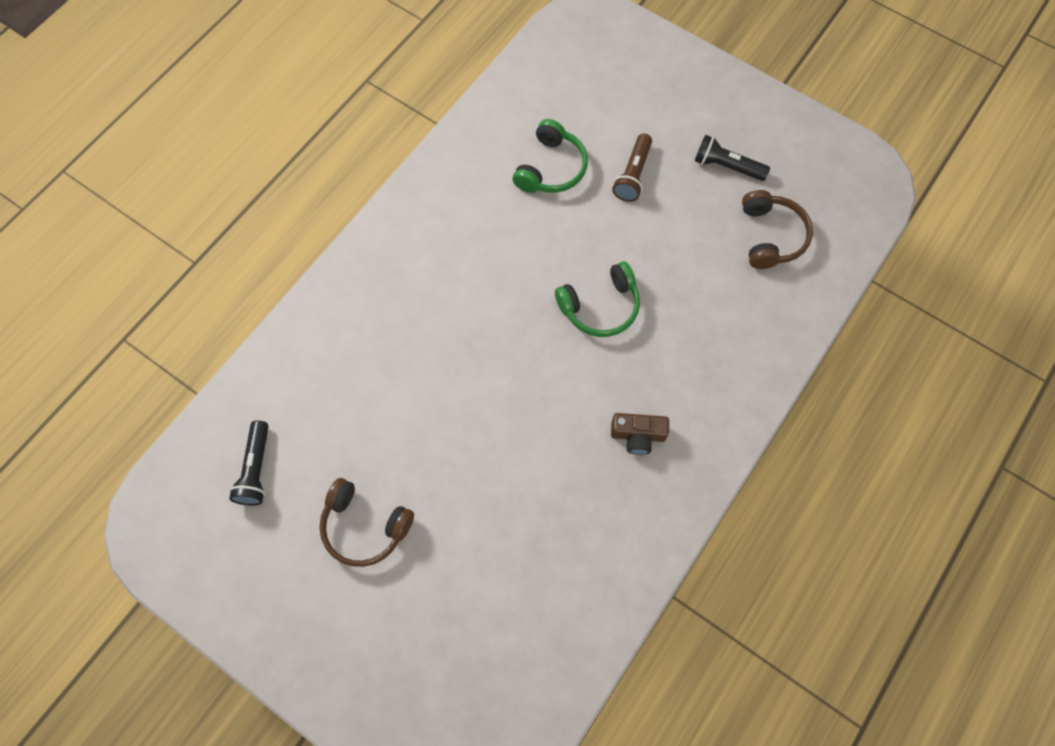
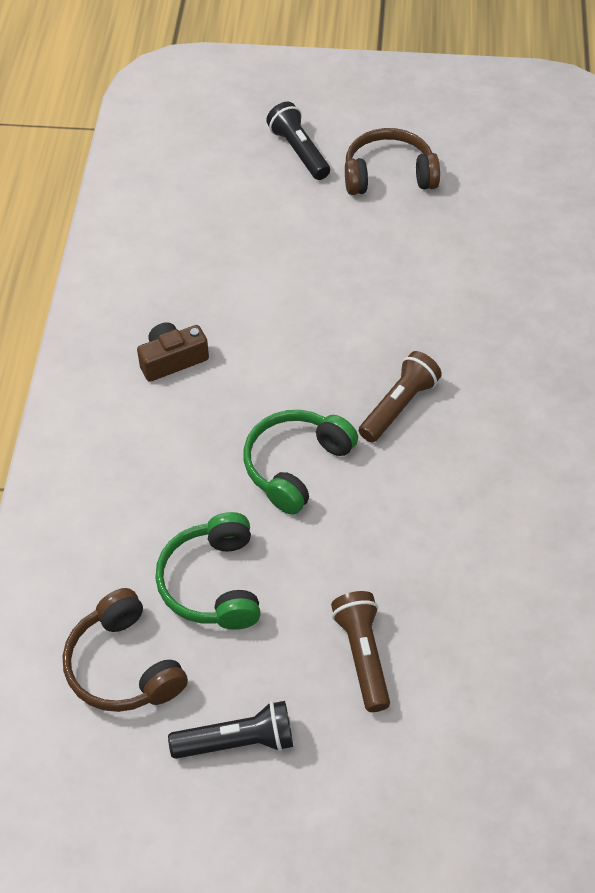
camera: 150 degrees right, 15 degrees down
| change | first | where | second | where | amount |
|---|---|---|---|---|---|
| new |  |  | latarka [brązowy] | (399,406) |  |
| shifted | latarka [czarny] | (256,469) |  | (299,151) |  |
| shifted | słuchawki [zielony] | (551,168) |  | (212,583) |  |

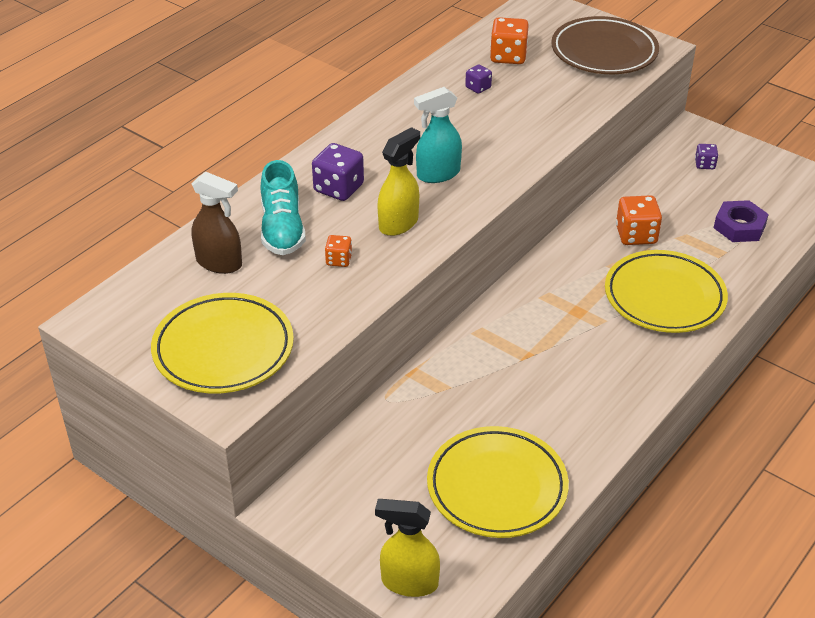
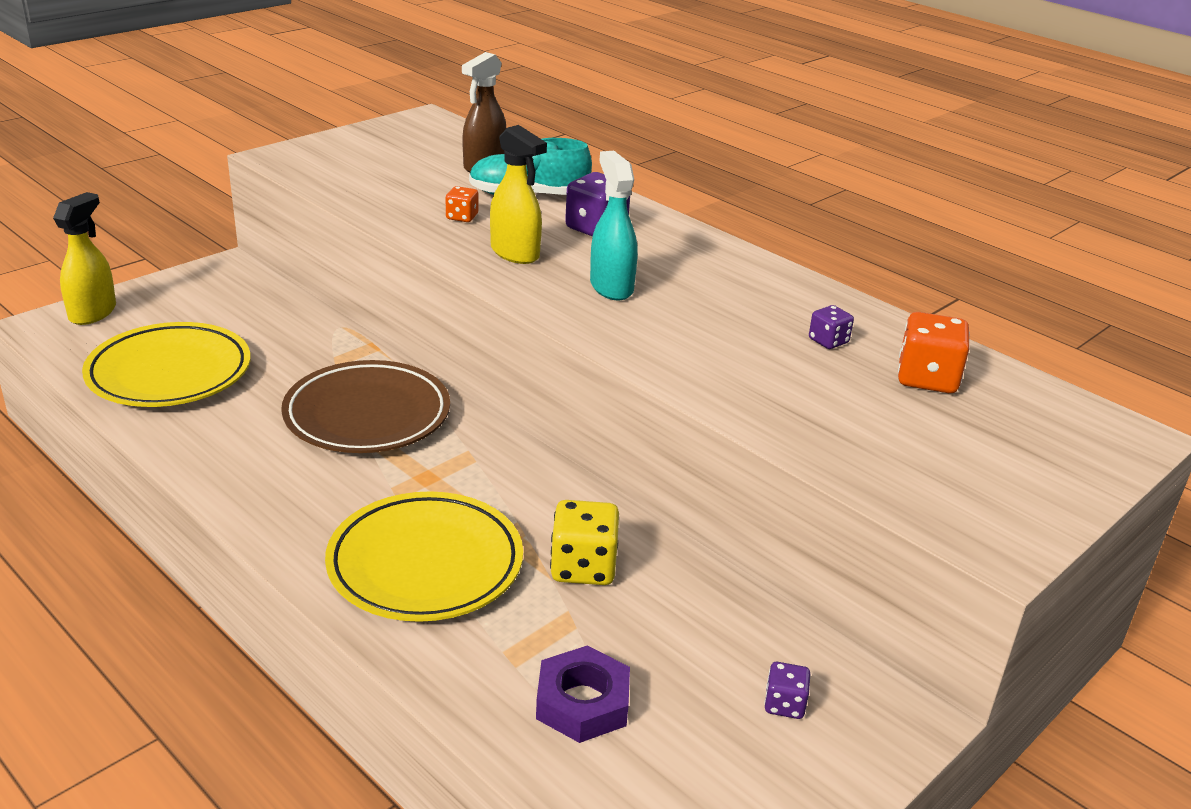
camera: 95 degrees right, 10 degrees down
| change | first | where | second | where | amount |
|---|---|---|---|---|---|
| gone | talerz [żółty] | (223,349) |  |  |  |
| shifted | talerz [brązowy] | (604,52) |  | (367,415) |  |
| repainted | kostka do gry [pomarańczowy] | (636,235) | kostka do gry [żółty] | (583,567) |  |

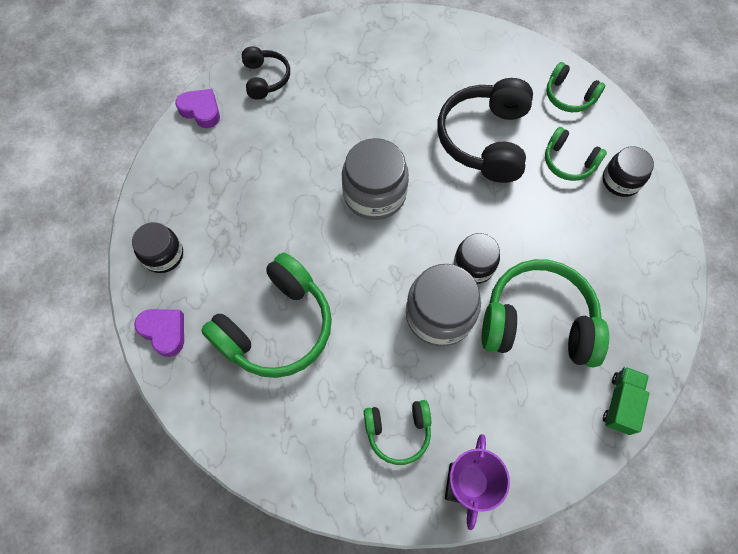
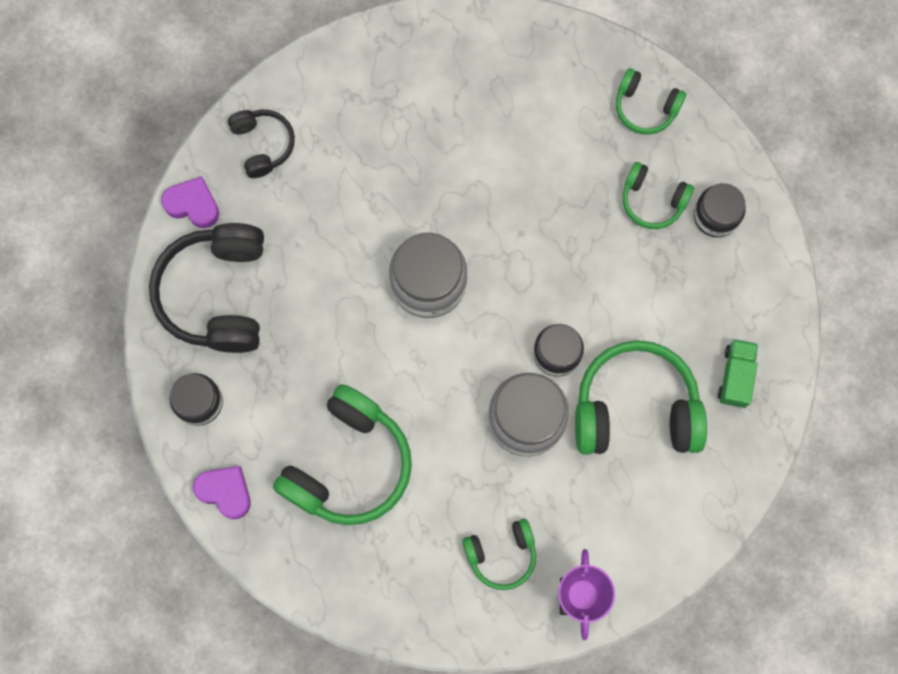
camera: 10 degrees left, 10 degrees up
| change | first | where | second | where | amount |
|---|---|---|---|---|---|
| shifted | słuchawki [czarny] | (485,140) |  | (217,294) |  |
| shifted | ciężarówka [zielony] | (620,403) |  | (735,376) |  |

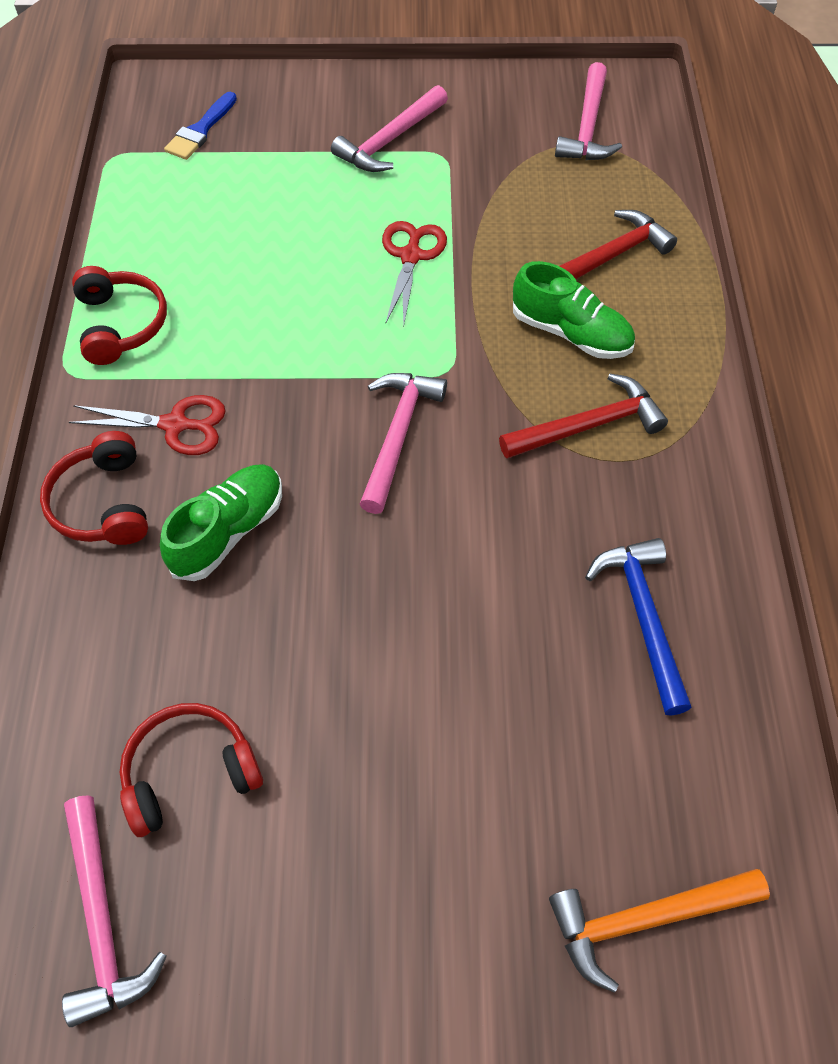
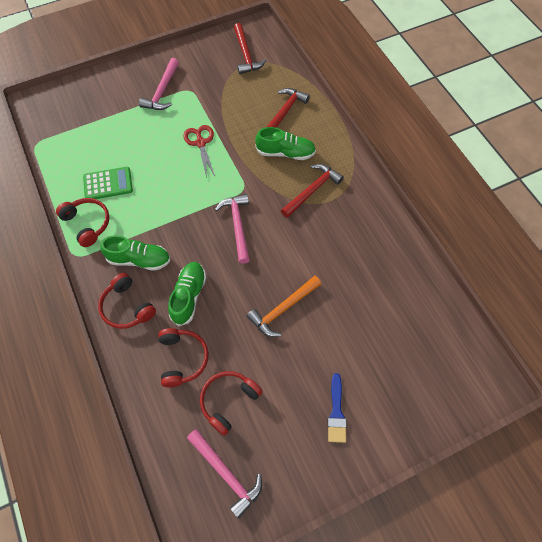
camera: 25 degrees left, 5 degrees up
| change | first | where | second | where | amount |
|---|---|---|---|---|---|
| gone | młotek [niebieski] | (643,617) |  |  |  |
| new |  |  | kalkulator [zielony] | (108,184) |  |
| new |  |  | słuchawki [czerwony] | (182,359) |  |
| shifted | pędzel [niebieski] | (200,130) |  | (336,412) |  |
| shifted | młotek [pomarańczowy] | (645,919) |  | (283,309) |  |
| swapped | nożyczki [czerwony] | (175,425) | but [zielony] | (139,260) |  |
| repainted | młotek [różowy] | (587,126) | młotek [czerwony] | (246,55) |  |

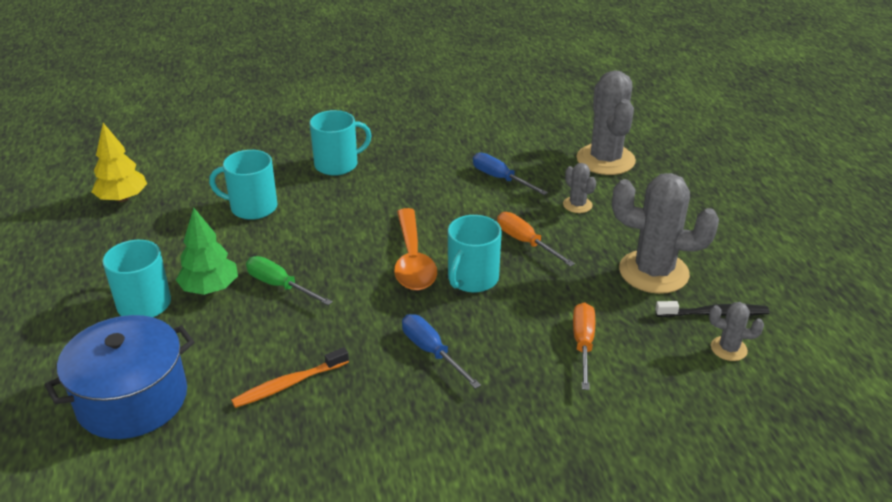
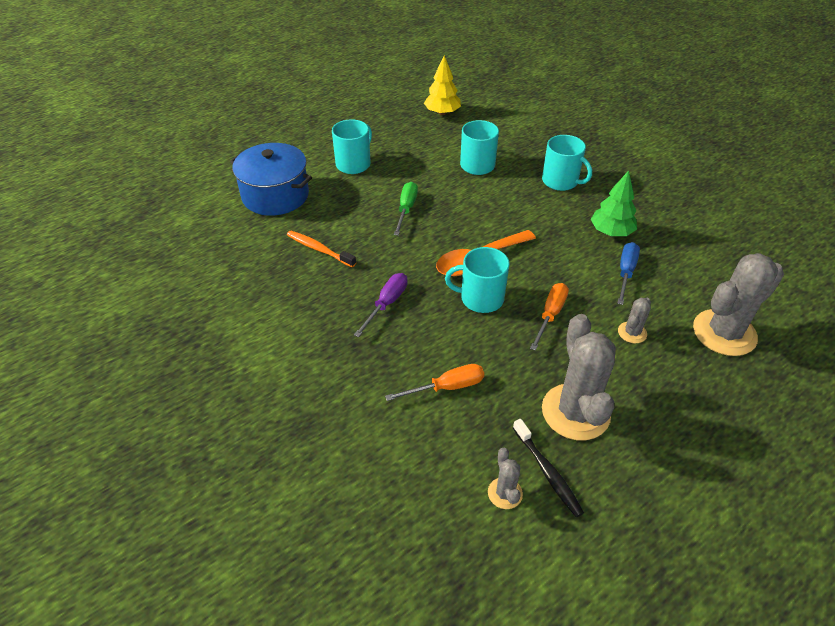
camera: 65 degrees right, 10 degrees up
| change | first | where | second | where | amount |
|---|---|---|---|---|---|
| shifted | drzewko [zielony] | (210,288) |  | (611,232) |  |
| repainted | śrubokręt [niebieski] | (431,352) | śrubokręt [fioletowy] | (387,304) |  |

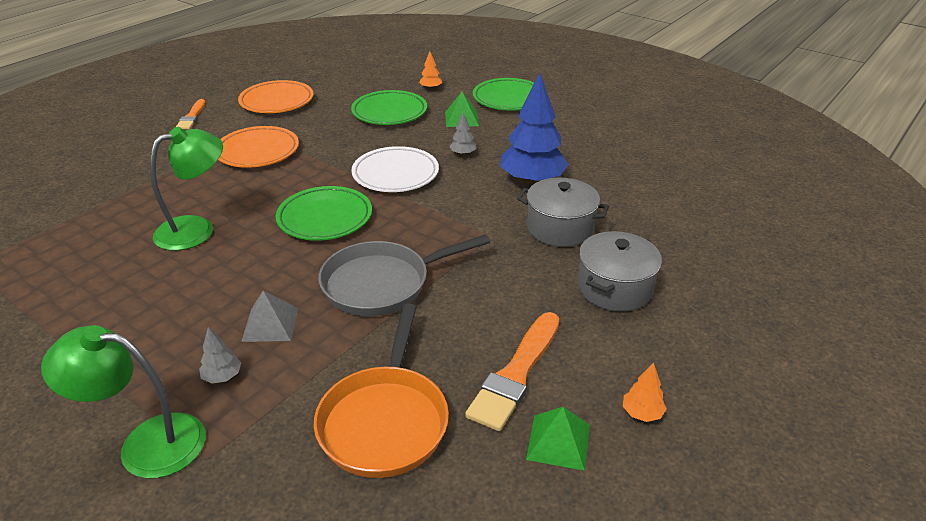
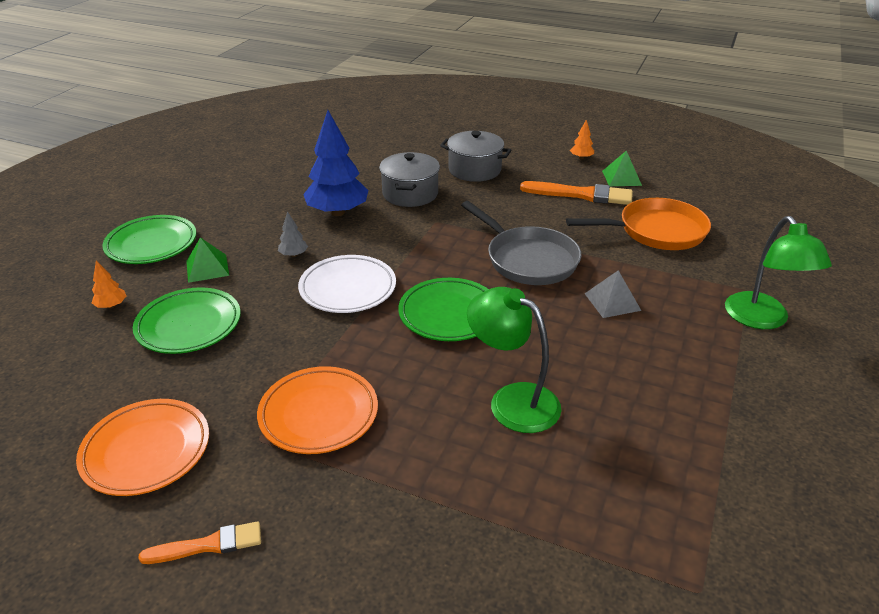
camera: 105 degrees left, 0 degrees up
| change | first | where | second | where | amount |
|---|---|---|---|---|---|
| gone | drzewko [szary] | (222,376) |  |  |  |

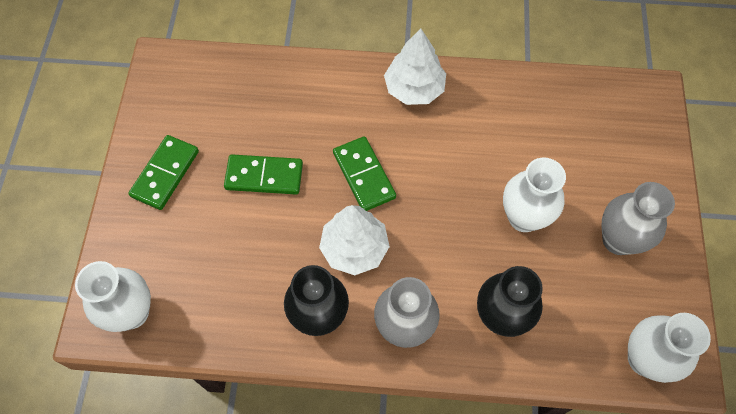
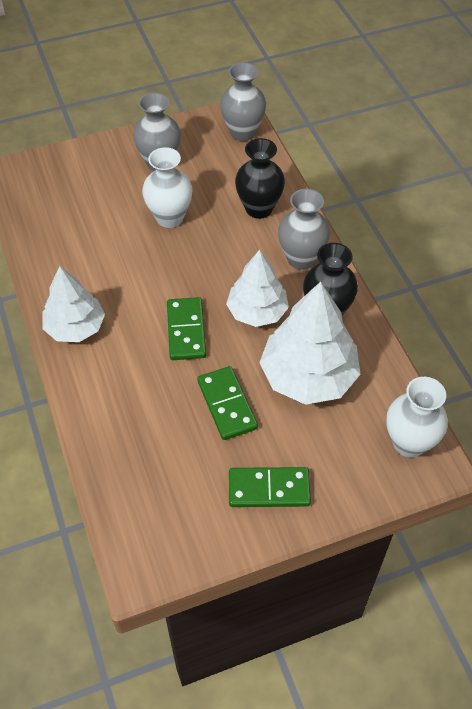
camera: 115 degrees left, 10 degrees down
| change | first | where | second | where | amount |
|---|---|---|---|---|---|
| new |  |  | drzewko [biały] | (308,376) |  |
| repainted | wazon [biały] | (645,359) | wazon [szary] | (242,132) |  |
| rotated | kostka domina [zielony] | (364,175) |  | (186,331) | 45 degrees counterclockwise |

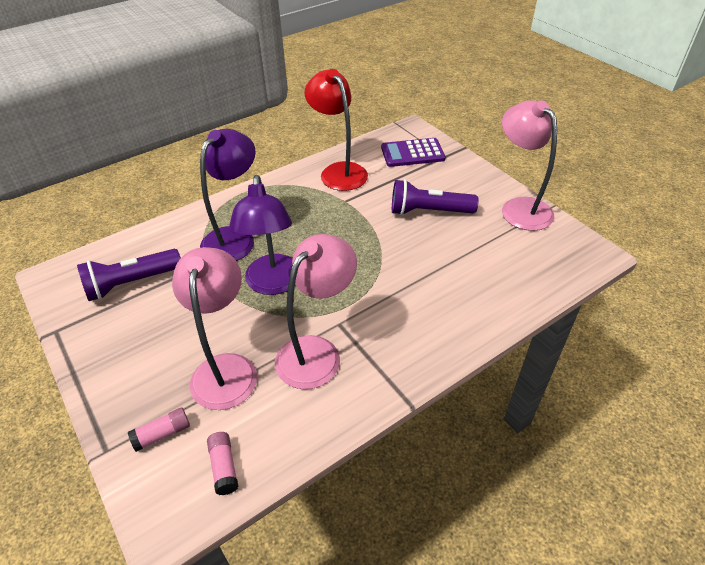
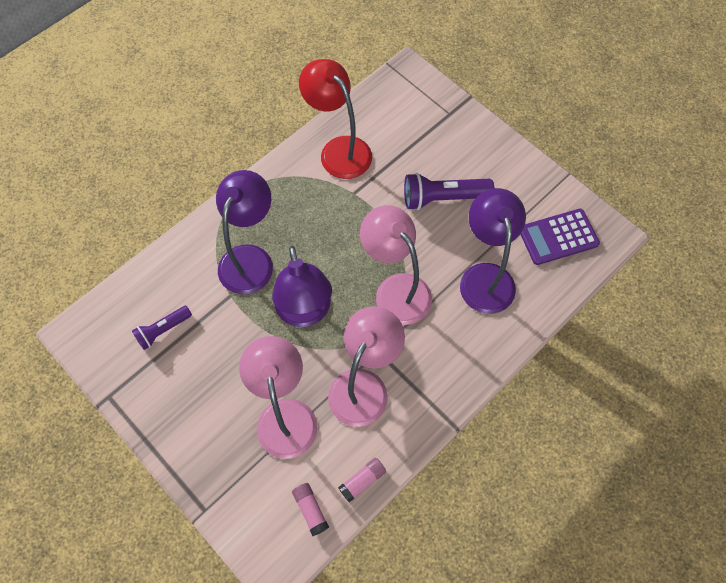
camera: 10 degrees left, 20 degrees up
| change | first | where | second | where | amount |
|---|---|---|---|---|---|
| new |  |  | lampka [fioletowy] | (485,276) |  |
| shifted | klej w sztyfcie [różowy] | (162,434) |  | (362,481) |  |
| shifted | kalkulator [fioletowy] | (412,153) |  | (558,237) |  |
| shifted | lampka [różowy] | (519,207) |  | (396,289) |  |
| scaled | latarka [fioletowy] | (131,283) |  | (163,330) | x0.62 |

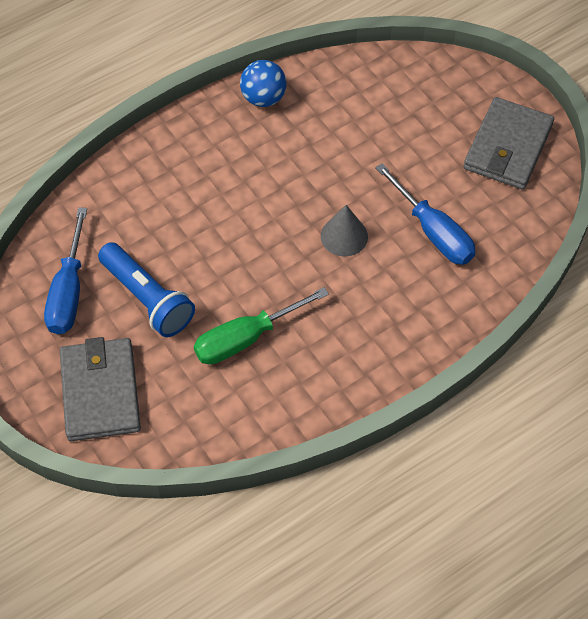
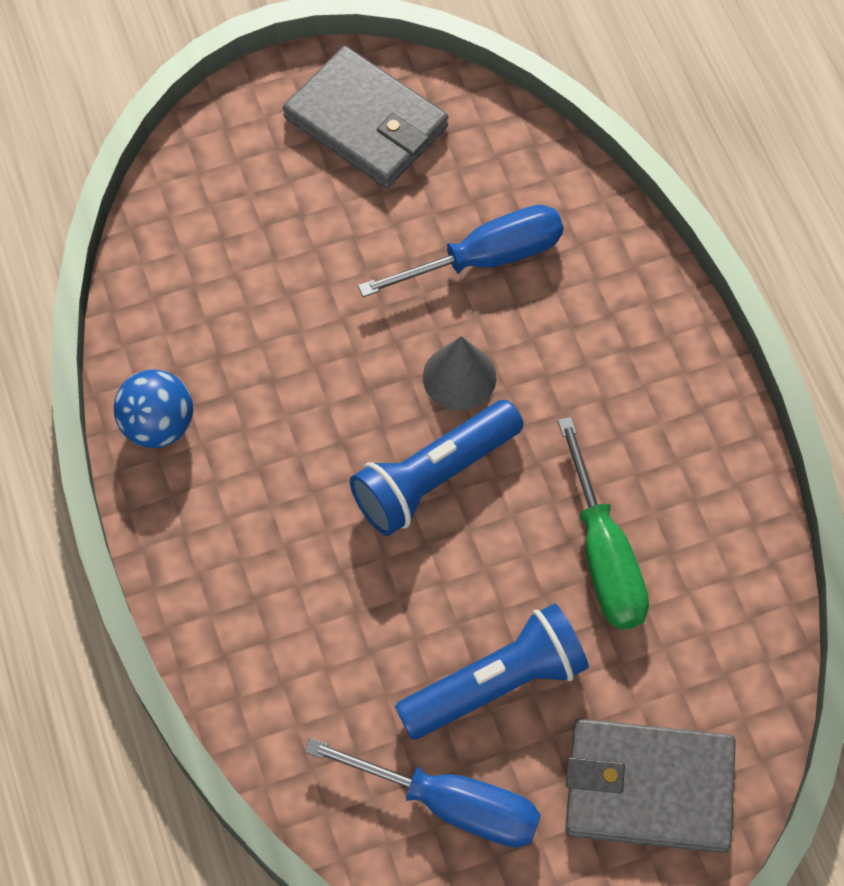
camera: 75 degrees left, 5 degrees up
| change | first | where | second | where | amount |
|---|---|---|---|---|---|
| new |  |  | latarka [niebieski] | (434,477) |  |

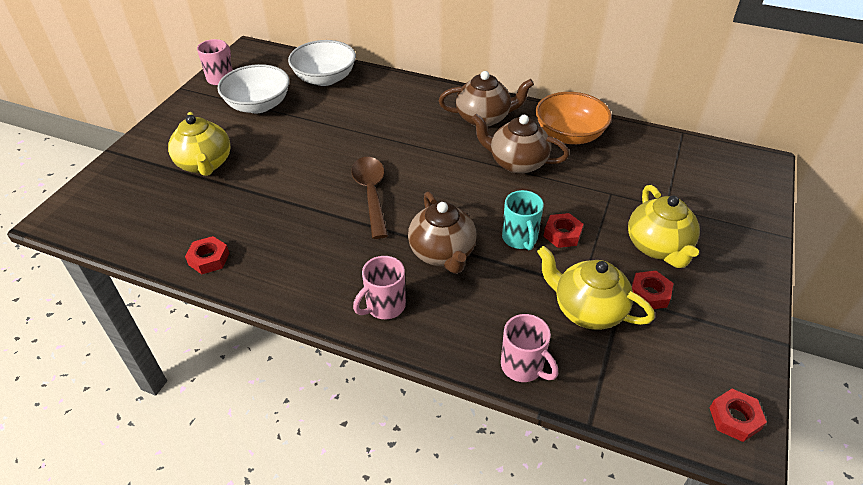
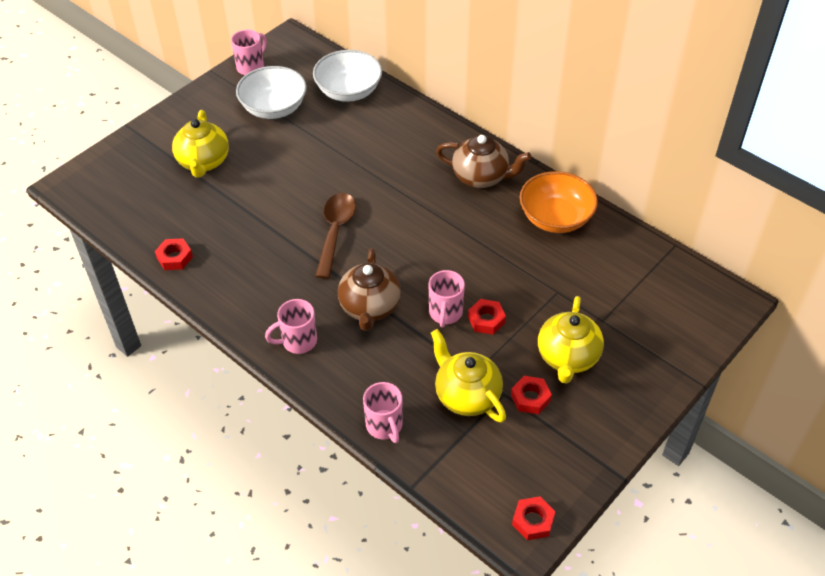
camera: 20 degrees right, 5 degrees up
| change | first | where | second | where | amount |
|---|---|---|---|---|---|
| gone | imbryk [brązowy] | (517,163) |  |  |  |
| repainted | kubek [turkusowy] | (520,239) | kubek [różowy] | (445,313) |  |

